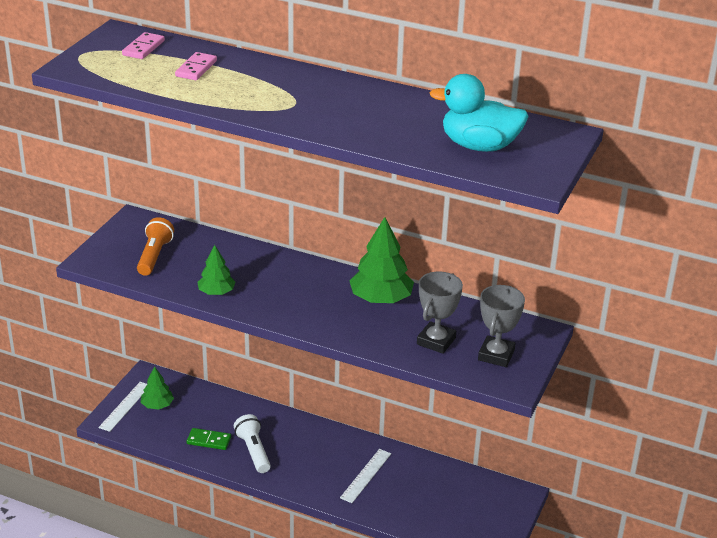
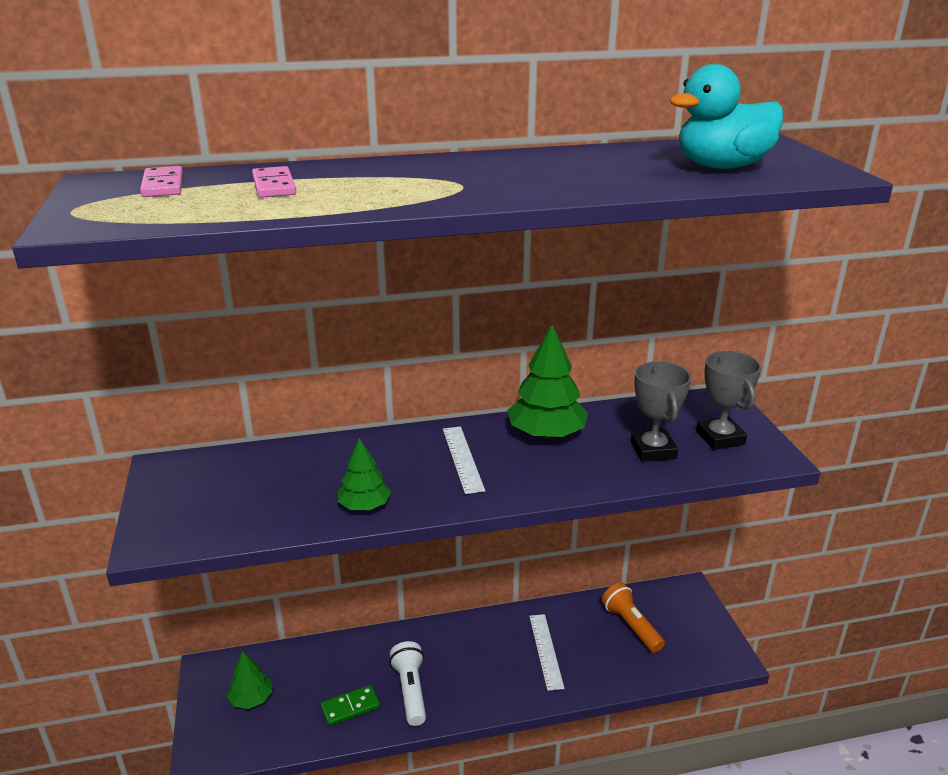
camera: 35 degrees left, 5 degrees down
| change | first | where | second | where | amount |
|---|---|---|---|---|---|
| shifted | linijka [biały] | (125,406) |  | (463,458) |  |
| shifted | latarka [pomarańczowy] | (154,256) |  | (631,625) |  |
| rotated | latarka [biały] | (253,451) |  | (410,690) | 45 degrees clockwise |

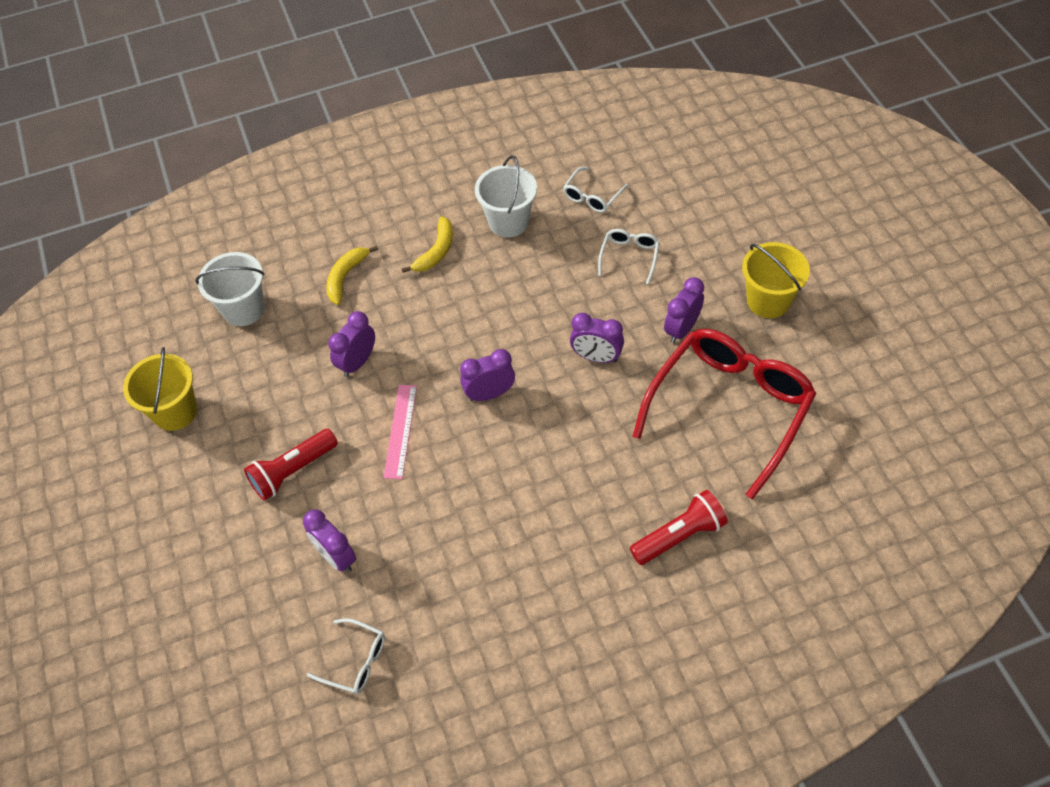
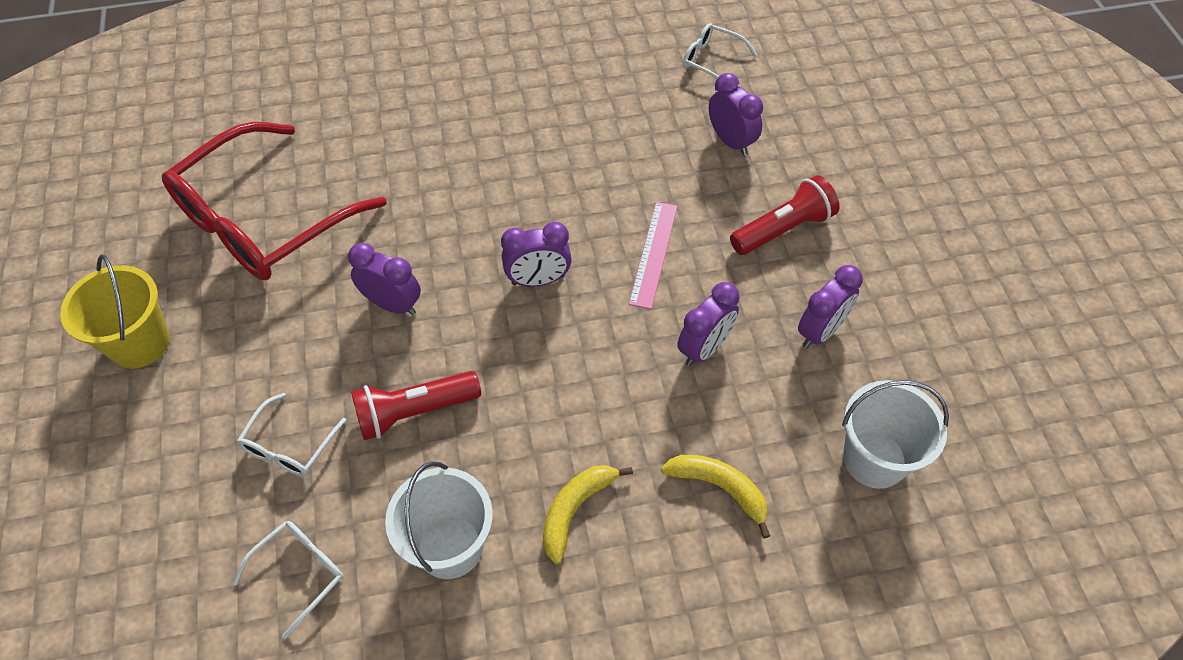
camera: 175 degrees left, 0 degrees up
| change | first | where | second | where | amount |
|---|---|---|---|---|---|
| gone | wiadro [żółty] | (175,411) |  |  |  |
| shifted | latarka [czerwony] | (679,535) |  | (414,412) |  |
| shifted | budzik [fioletowy] | (681,329) |  | (820,331) |  |
| rotated | banan [żółty] | (346,277) |  | (720,488) | 90 degrees counterclockwise |

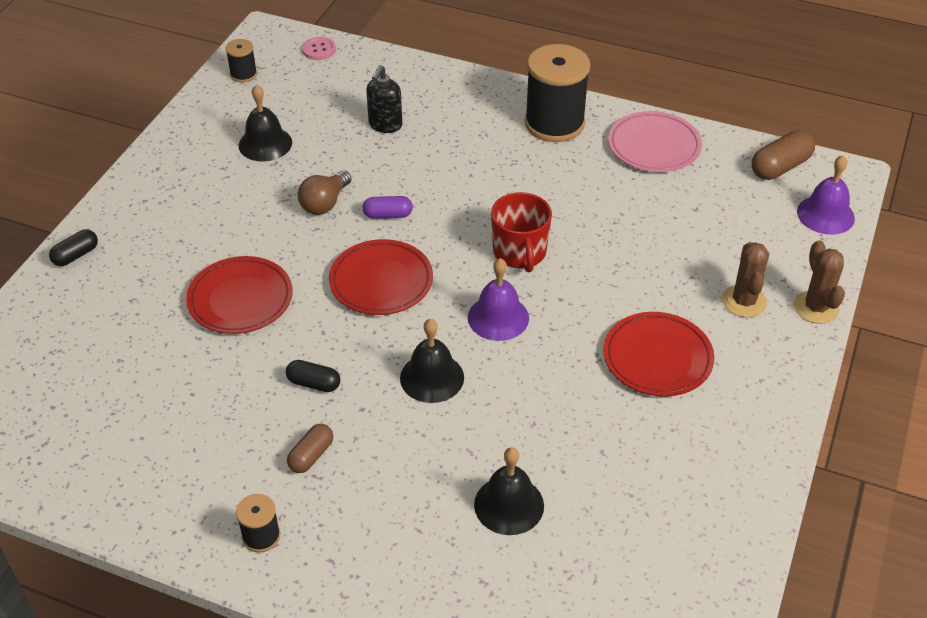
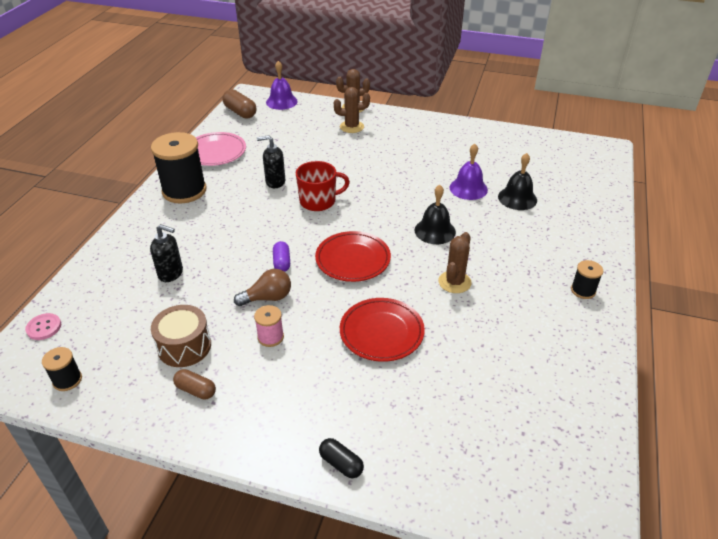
camera: 95 degrees left, 5 degrees down
| change | first | where | second | where | amount |
|---|---|---|---|---|---|
| gone | talerz [czerwony] | (657,358) |  |  |  |
| new |  |  | szpulka [różowy] | (270,337) |  |
| new |  |  | dozownik mydła [czarny] | (275,182) |  |
| shifted | kapsułka [brązowy] | (311,455) |  | (196,390) |  |
| shifted | dzwonek [fioletowy] | (498,317) |  | (468,188) |  |
| swapped | dzwonek [czarny] | (265,144) | bęben [brązowy] | (184,346) |  |
| swapped | kapsułka [czarny] | (314,383) | kaktus [brązowy] | (454,282) |  |
| rotated | żarówka [brązowy] | (325,203) |  | (267,298) | 45 degrees counterclockwise |

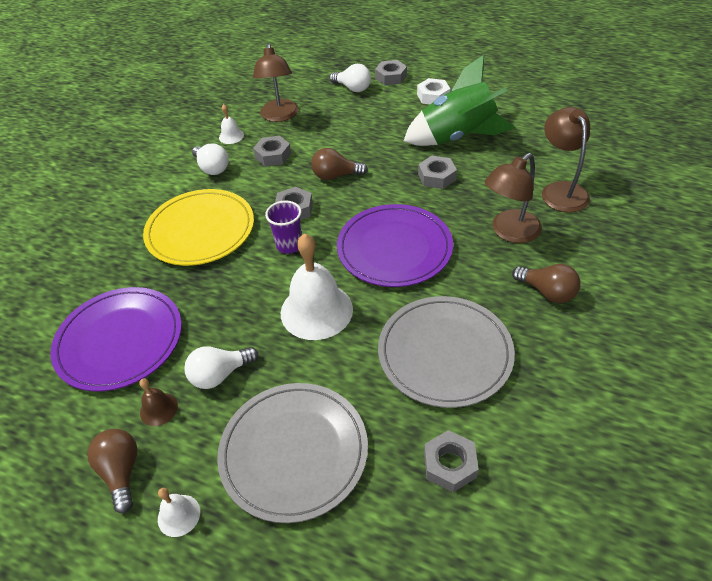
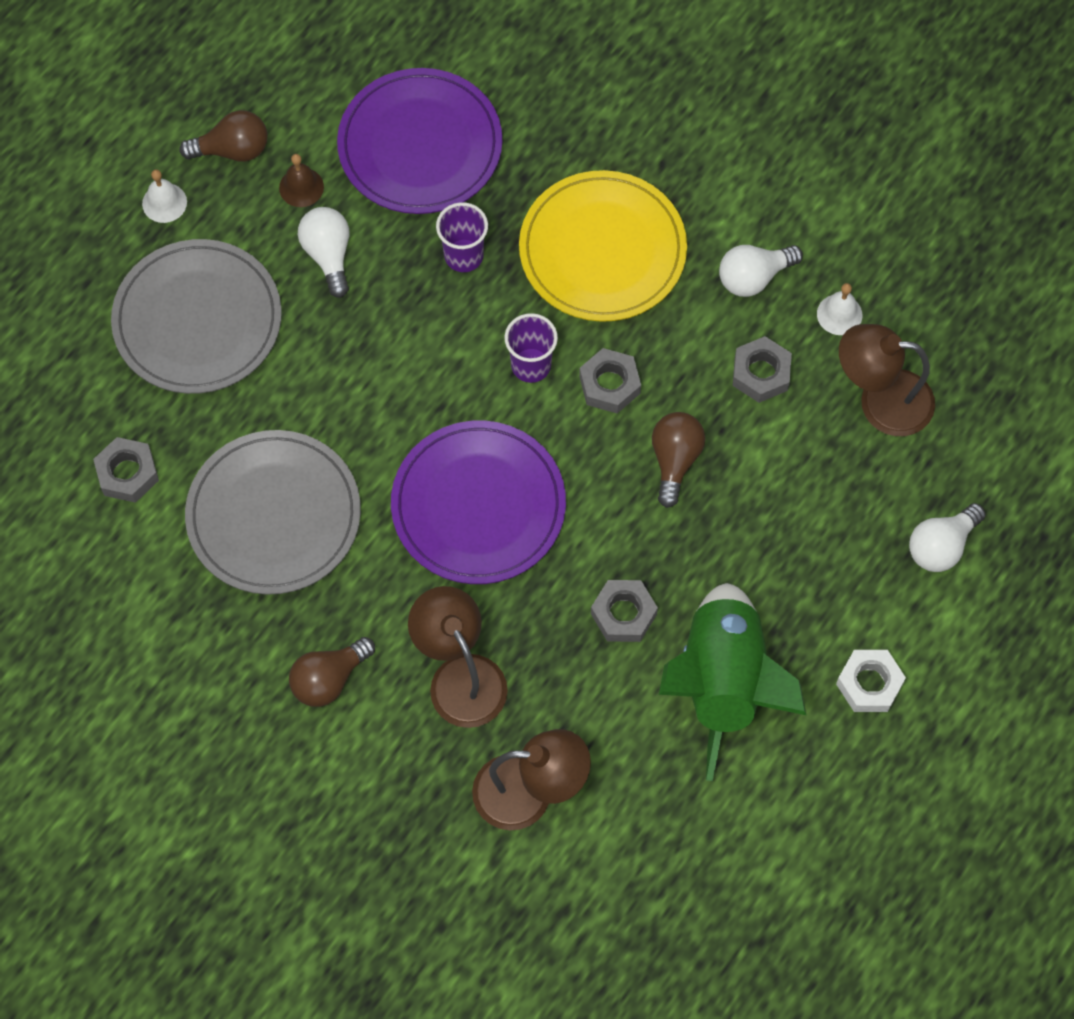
camera: 100 degrees right, 20 degrees up
| change | first | where | second | where | amount |
|---|---|---|---|---|---|
| gone | dzwonek [biały] | (316,310) |  |  |  |
| gone | nakrętka [szary] | (391,77) |  |  |  |
| new |  |  | szklanka [fioletowy] | (463,256) |  |

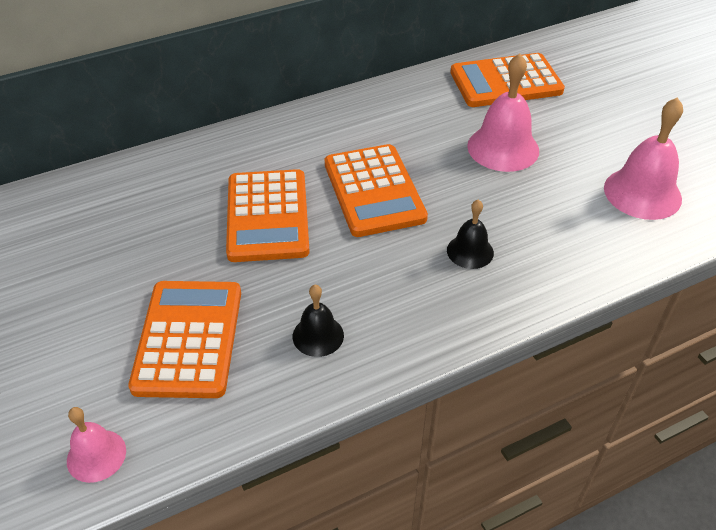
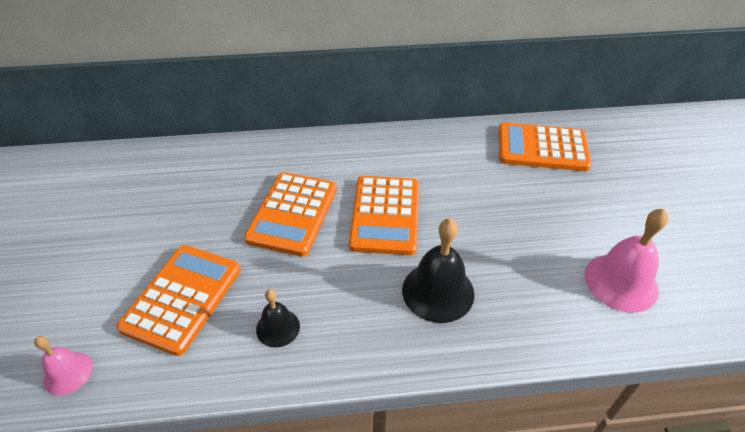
camera: 20 degrees right, 0 degrees up
| change | first | where | second | where | amount |
|---|---|---|---|---|---|
| gone | dzwonek [różowy] | (503,148) |  |  |  |
| scaled | dzwonek [czarny] | (470,251) |  | (438,291) | x1.74 |

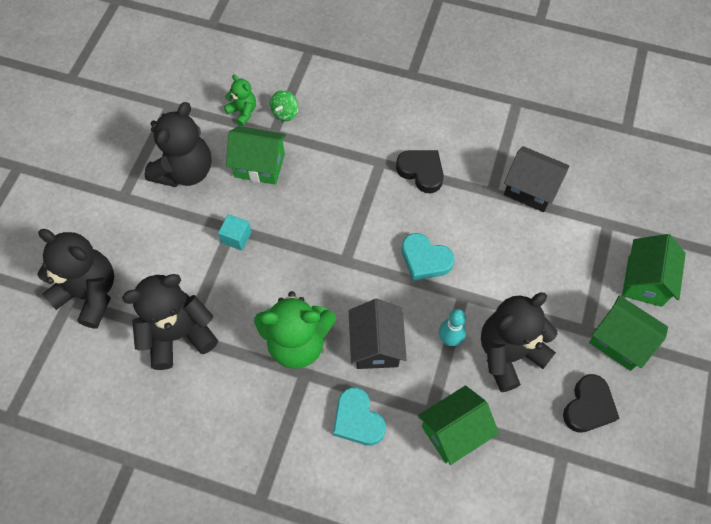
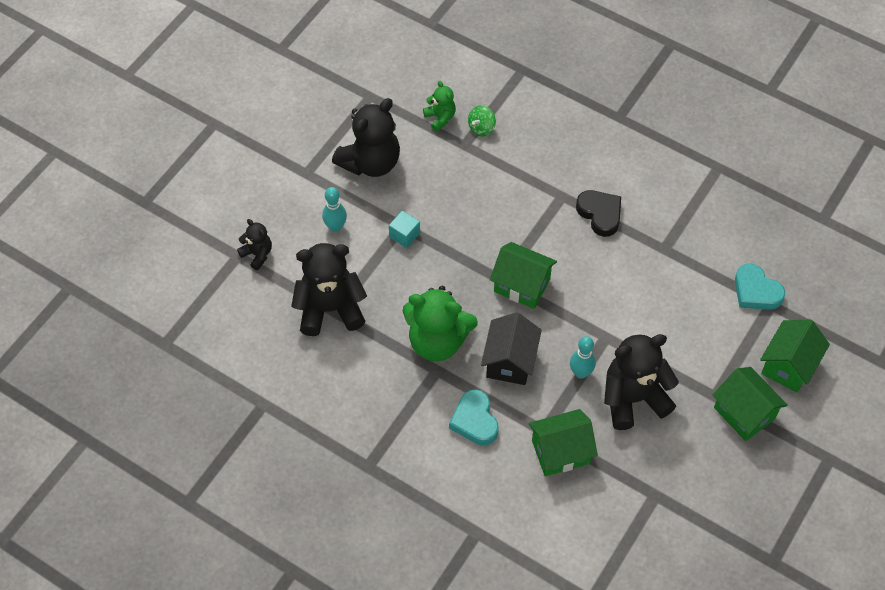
camera: 15 degrees right, 5 degrees down
| change | first | where | second | where | amount |
|---|---|---|---|---|---|
| gone | domek [czarny] | (530,189) |  |  |  |
| gone | serce [czarny] | (588,406) |  |  |  |
| new |  |  | kręgiel [turkusowy] | (335,227) |  |
| shifted | domek [zielony] | (259,165) |  | (522,285) |  |
| shifted | serce [turkusowy] | (425,260) |  | (756,291) |  |
| scaled | miś [czarny] | (90,294) |  | (257,254) | x0.50 |

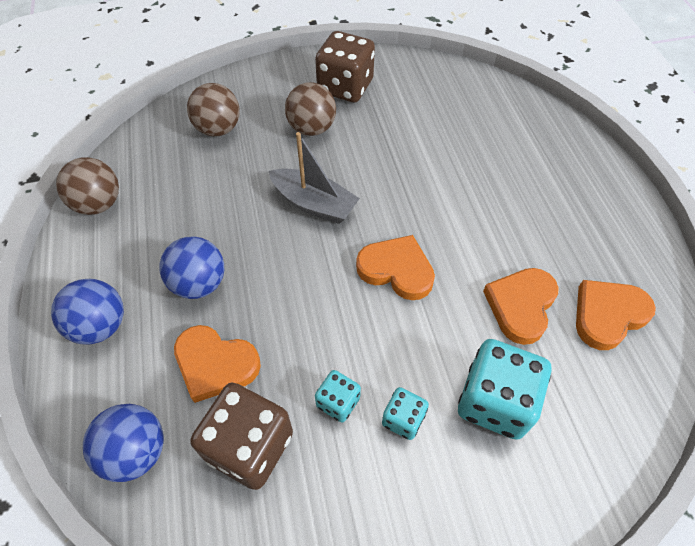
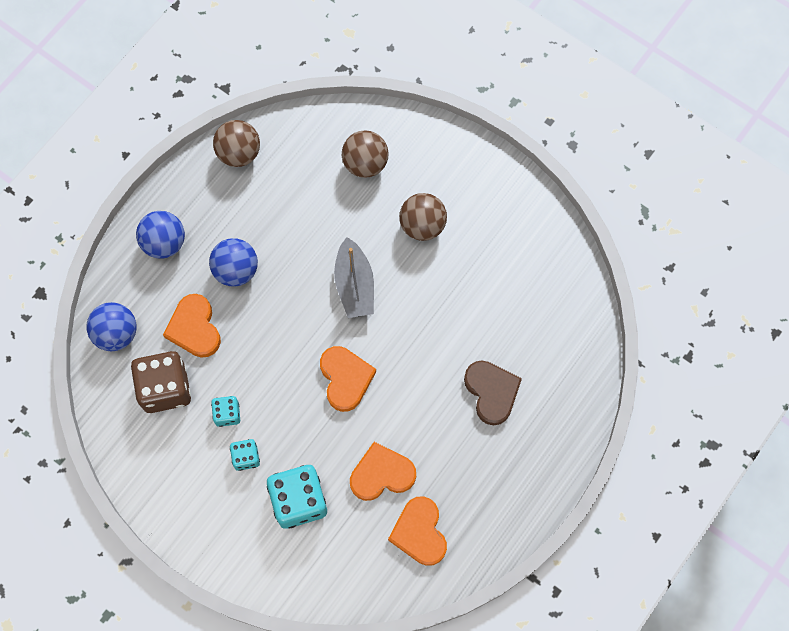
camera: 50 degrees right, 15 degrees up
| change | first | where | second | where | amount |
|---|---|---|---|---|---|
| gone | kostka do gry [brązowy] | (345,87) |  |  |  |
| new |  |  | serce [brązowy] | (491,392) |  |
| rotated | serce [pomarańczowy] | (608,315) |  | (419,532) | 120 degrees counterclockwise |

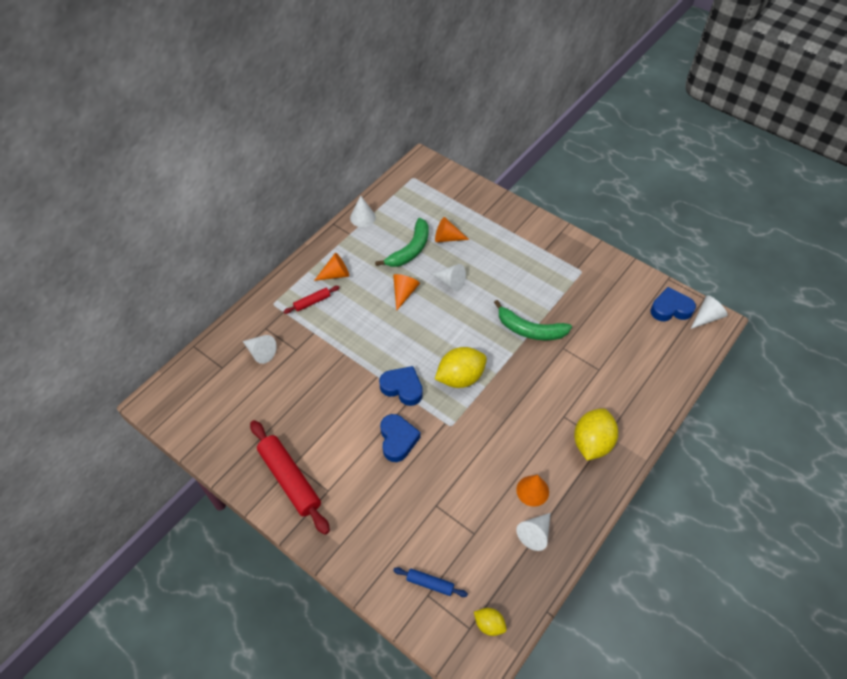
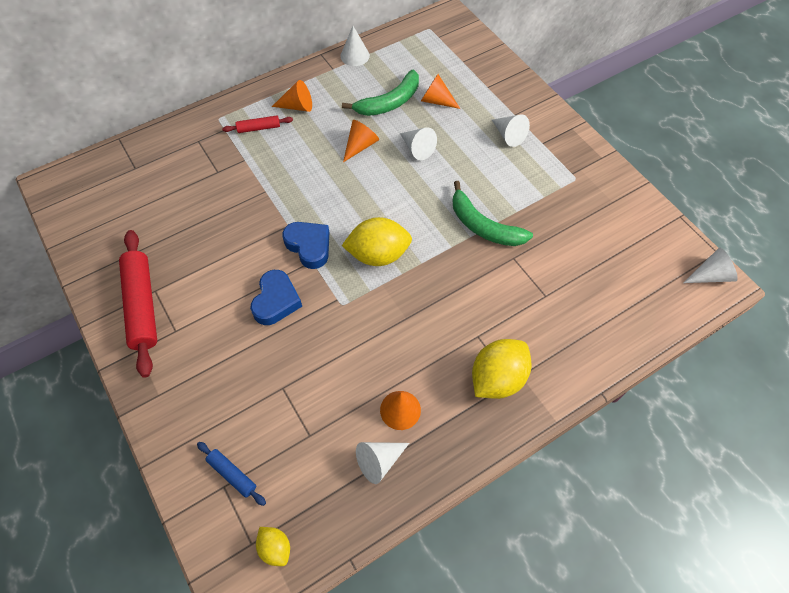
camera: 20 degrees right, 5 degrees up
| change | first | where | second | where | amount |
|---|---|---|---|---|---|
| gone | serce [niebieski] | (670,309) |  |  |  |
| shifted | stożek [biały] | (260,352) |  | (508,135) |  |

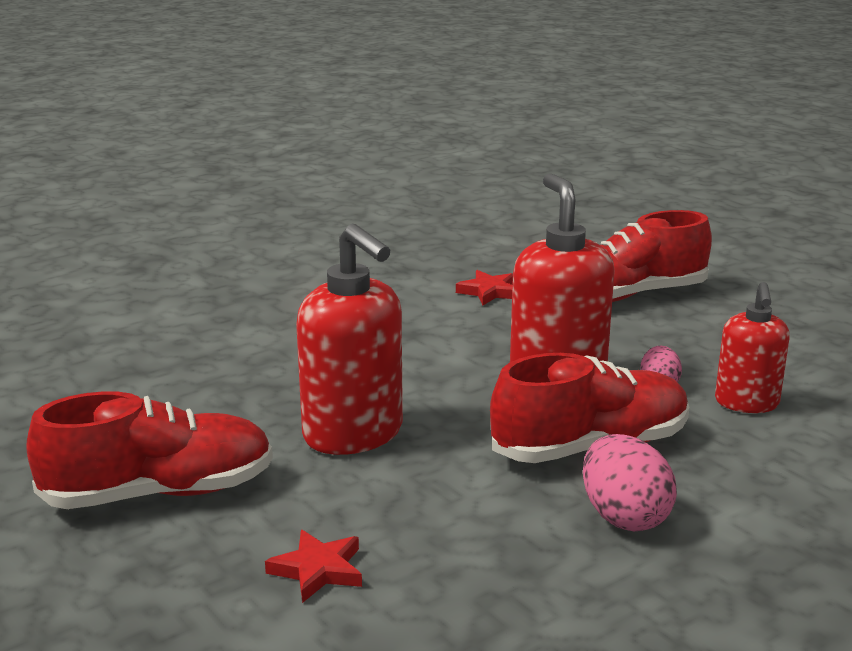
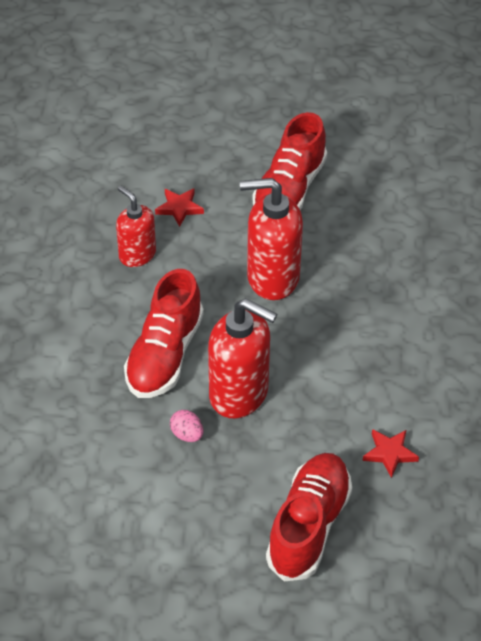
camera: 130 degrees right, 25 degrees up
| change | first | where | second | where | amount |
|---|---|---|---|---|---|
| gone | jajko [różowy] | (624,517) |  |  |  |
| shifted | dozownik mydła [czerwony] | (746,403) |  | (137,254) |  |

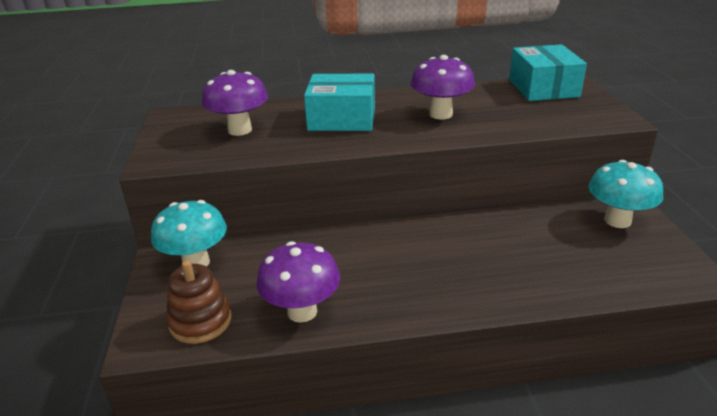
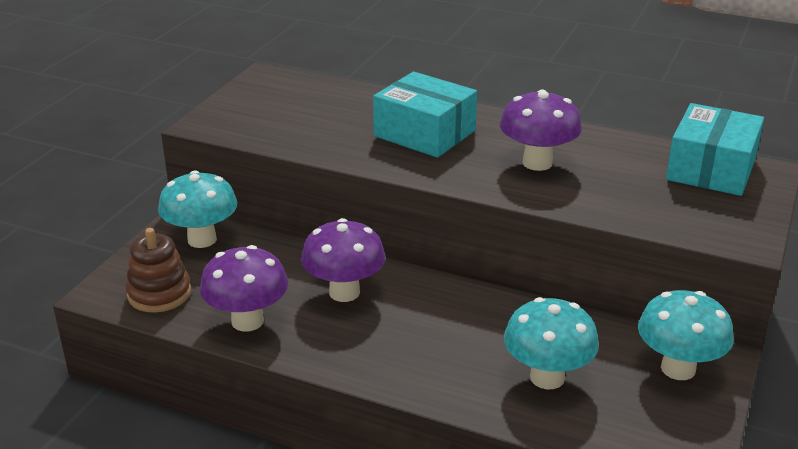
camera: 30 degrees right, 0 degrees up
| change | first | where | second | where | amount |
|---|---|---|---|---|---|
| new |  |  | grzyb [turkusowy] | (547,377) |  |
| shifted | grzyb [fioletowy] | (240,130) |  | (344,292) |  |

